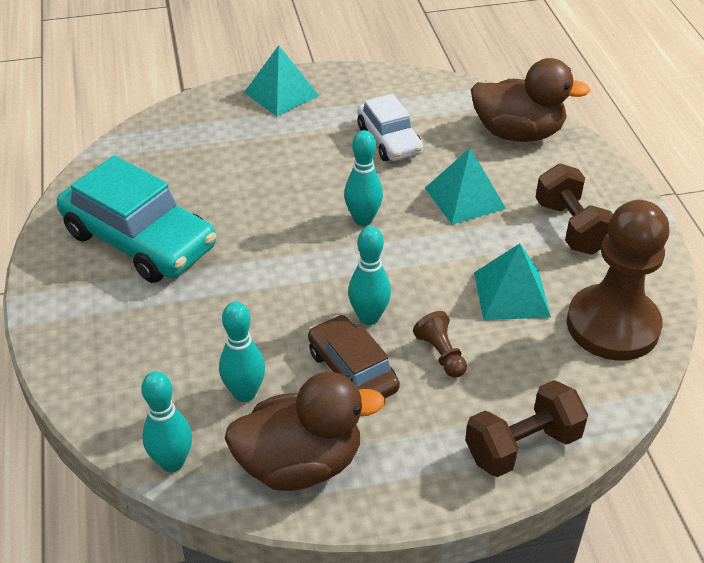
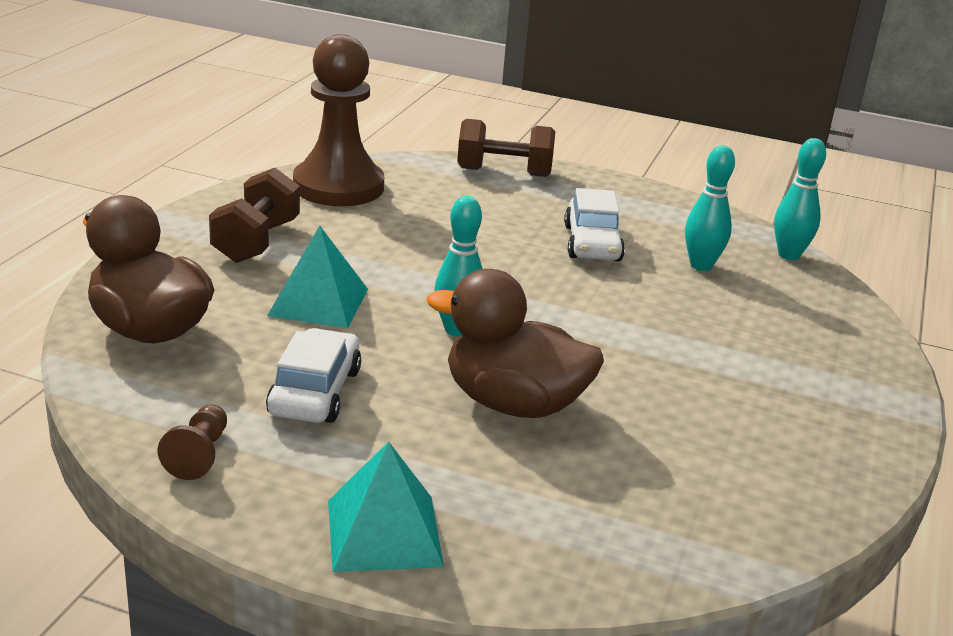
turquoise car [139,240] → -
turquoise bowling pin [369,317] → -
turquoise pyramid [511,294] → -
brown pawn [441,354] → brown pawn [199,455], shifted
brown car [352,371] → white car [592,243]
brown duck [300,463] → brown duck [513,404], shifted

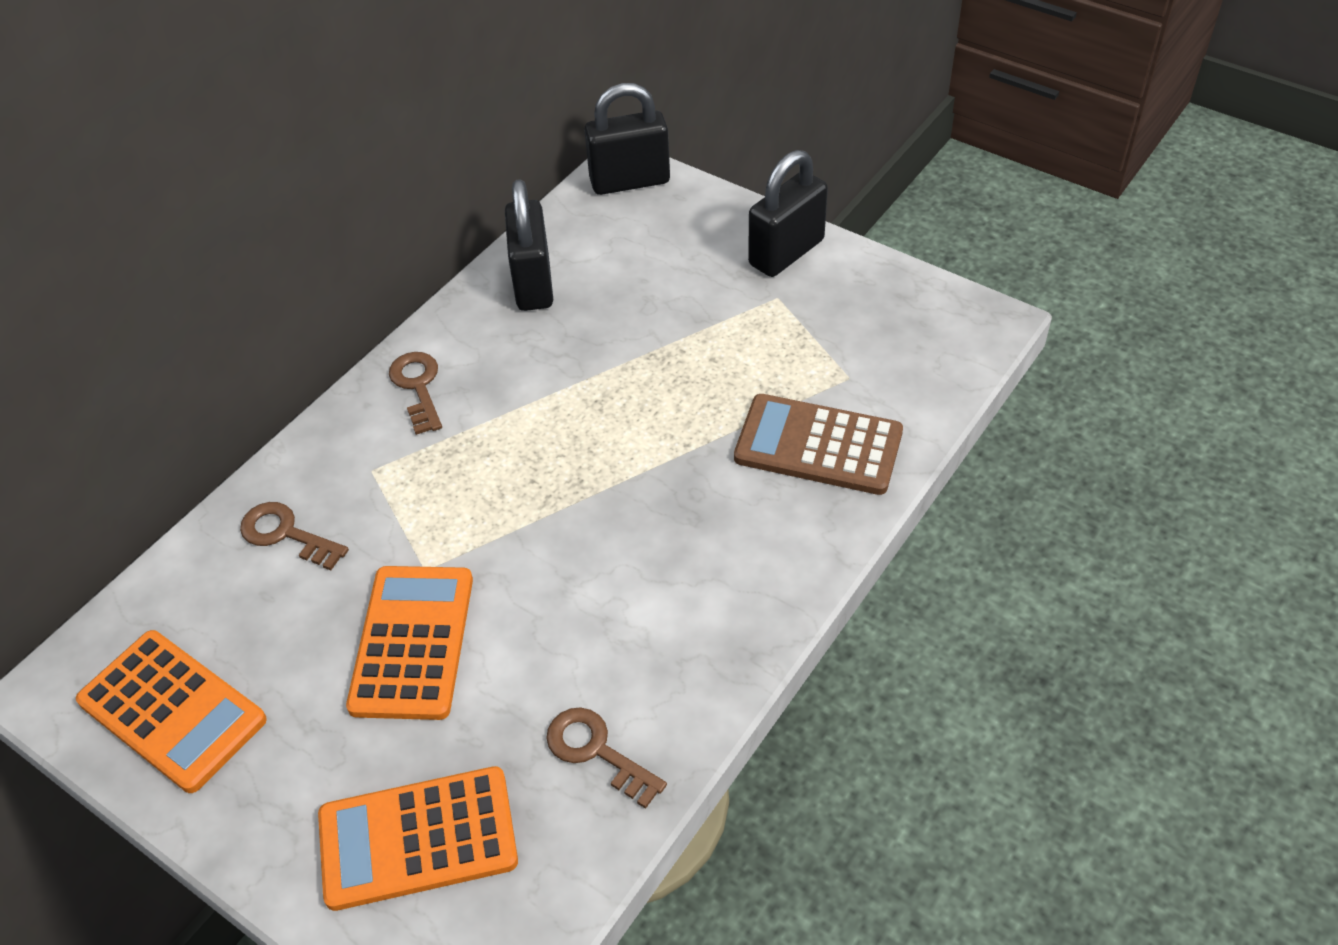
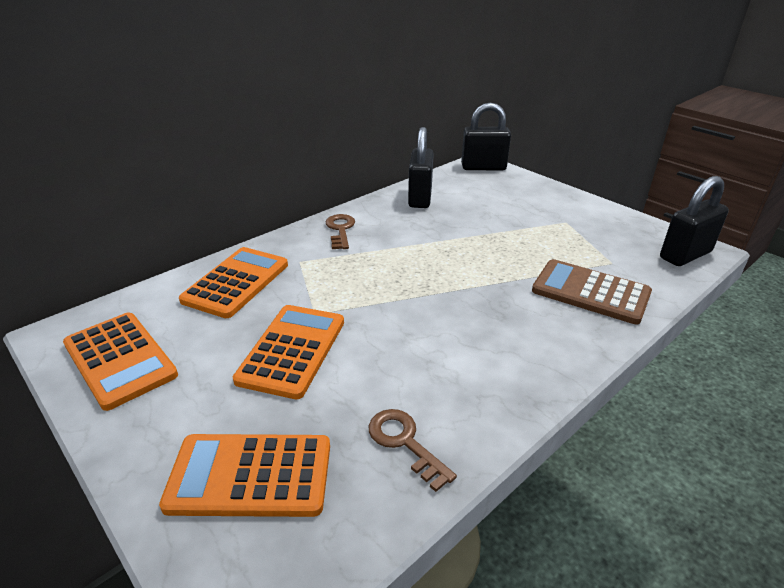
black padlock [786,252] → black padlock [685,255], shifted
brown key [286,534] → orange calculator [236,282]

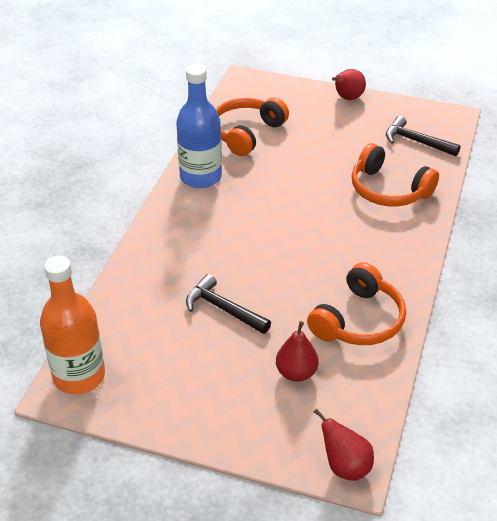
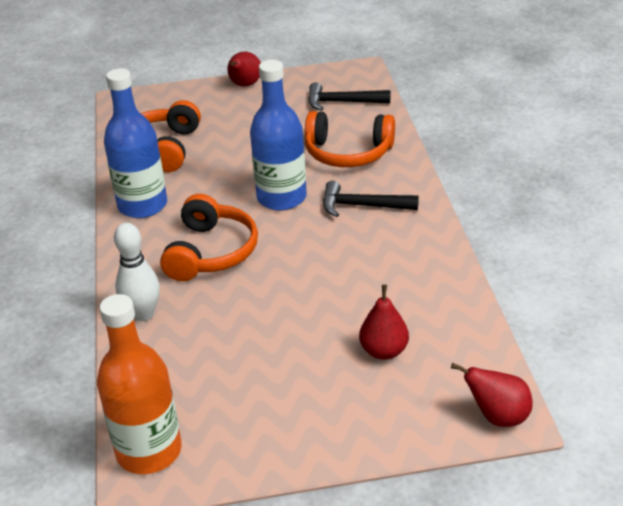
orange headphones [358,320] → orange headphones [211,252], shifted
black hammer [223,309] → black hammer [363,206], shifted
- → blue bottle [281,198]
- → white bowling pin [143,314]

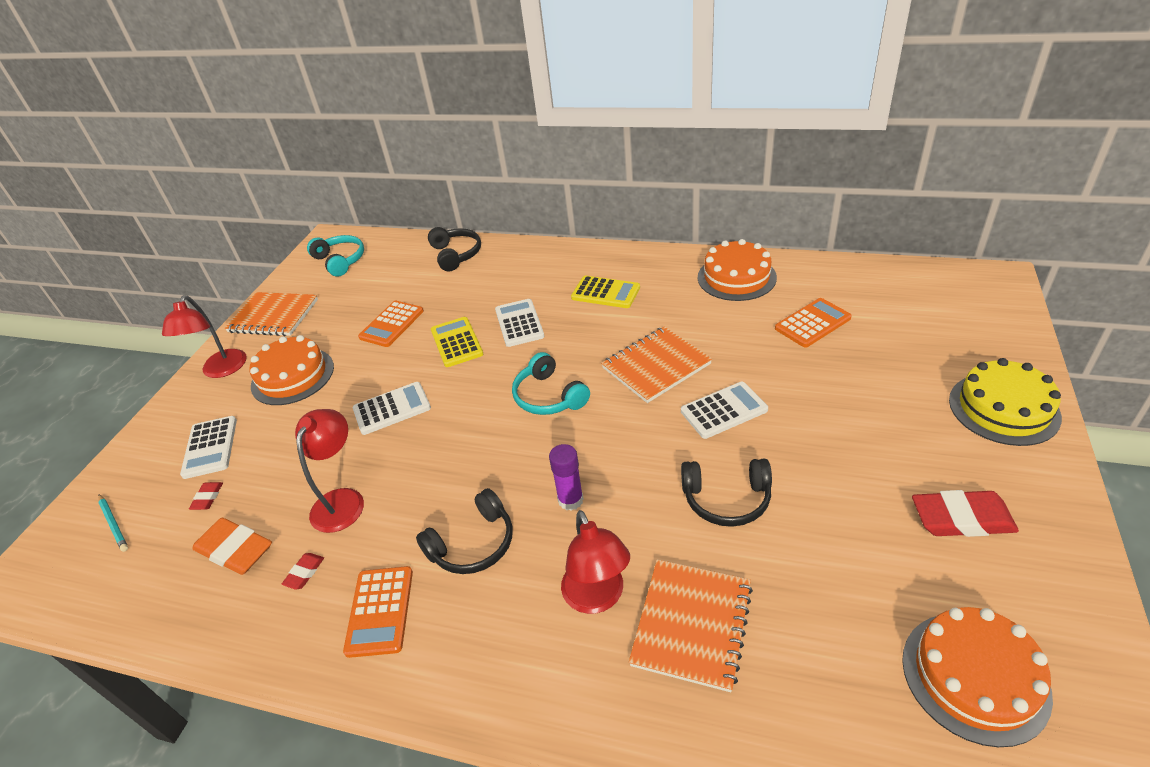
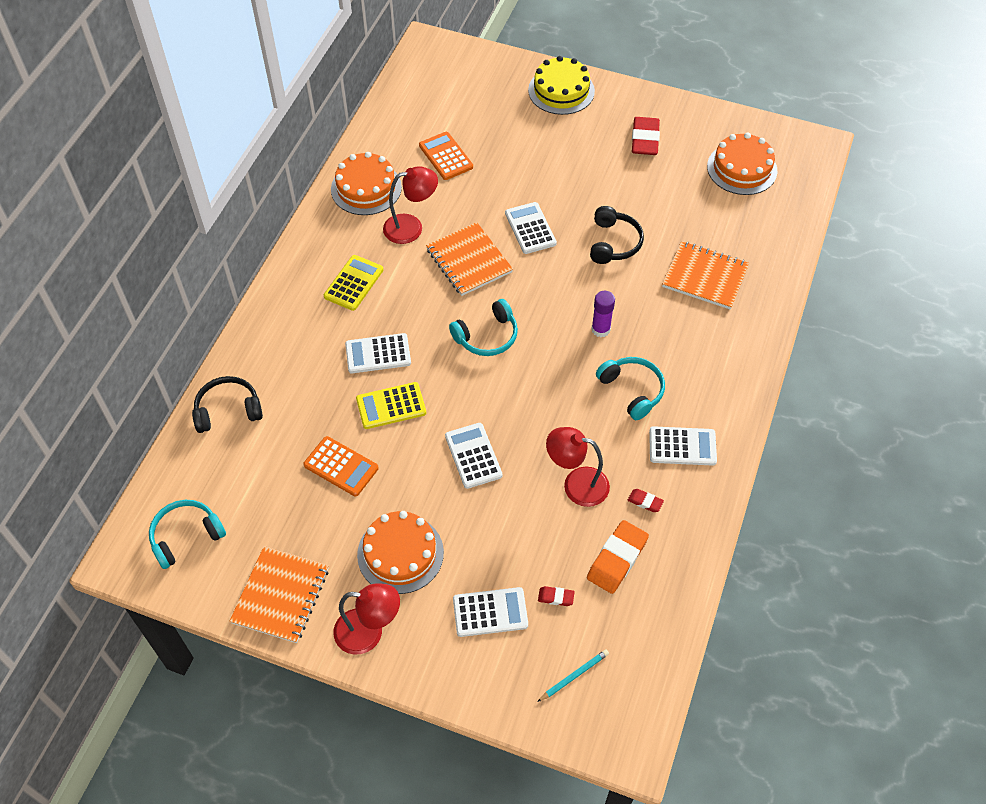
black headphones [473,544] → turquoise headphones [632,390]
red lamp [597,598] → red lamp [411,227], shifted
orange calculator [380,611] → white calculator [682,446]

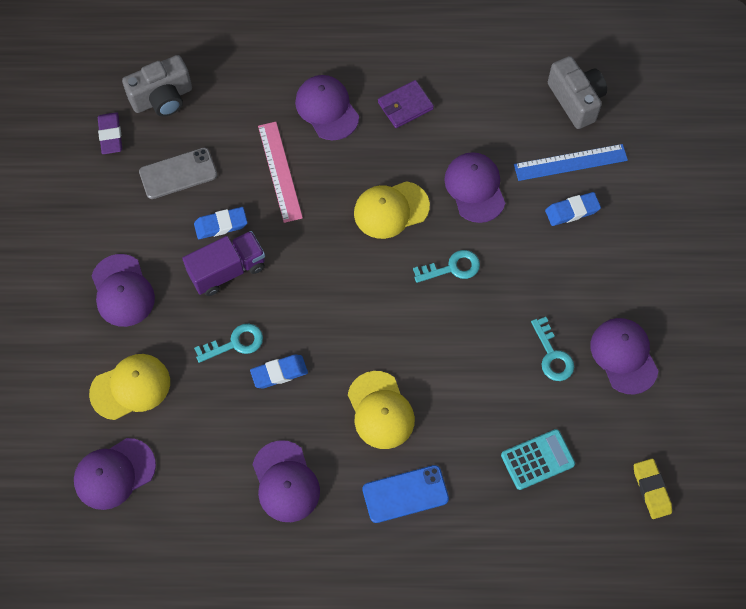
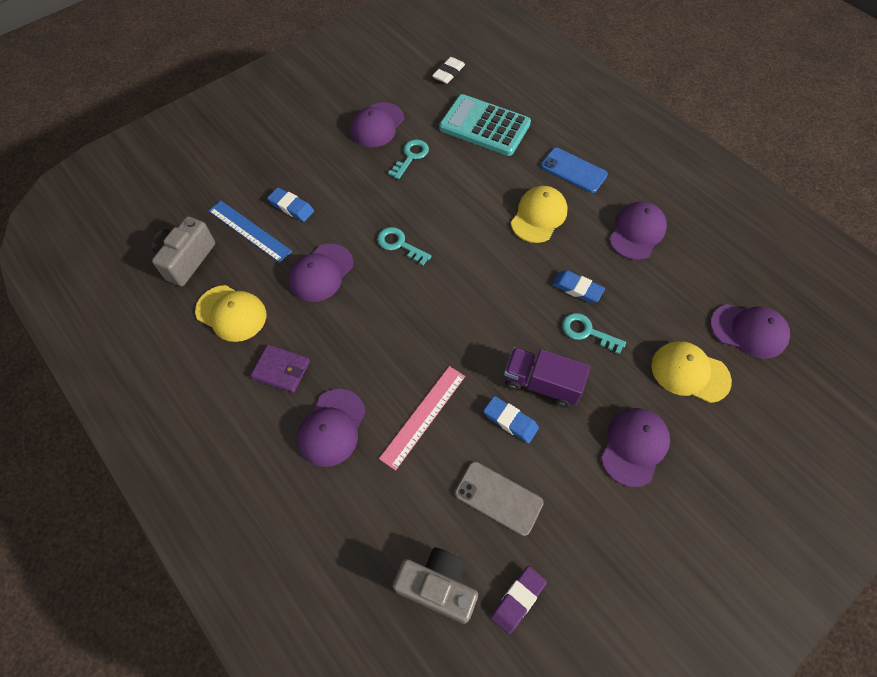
yellow cap [391,210] → yellow cap [231,313], shifted
turquoise calculator [537,459] → turquoise calculator [484,126], x1.68
yellow eraser [651,490] → white eraser [448,73]

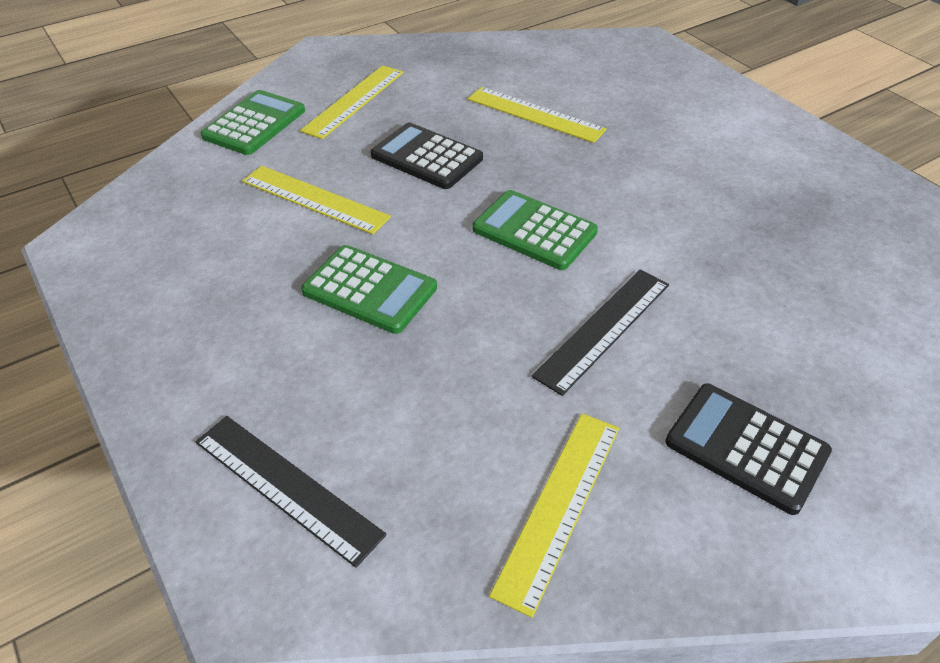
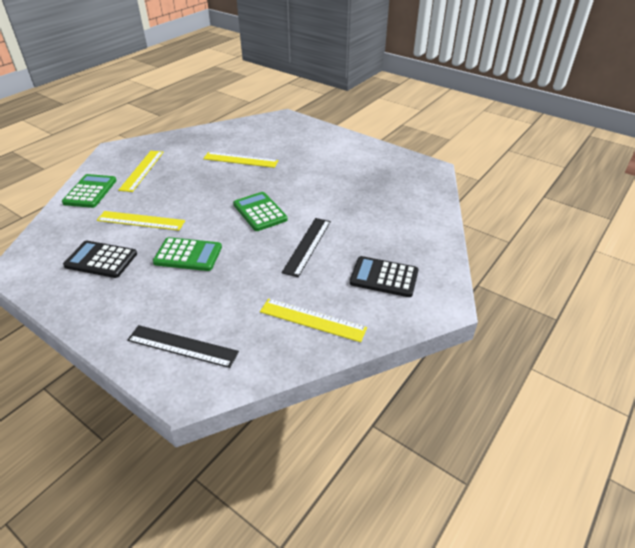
black calculator [426,157] → black calculator [101,260], shifted
green calculator [534,231] → green calculator [260,212], 45 degrees clockwise
yellow ruler [559,506] → yellow ruler [312,320], 75 degrees counterclockwise

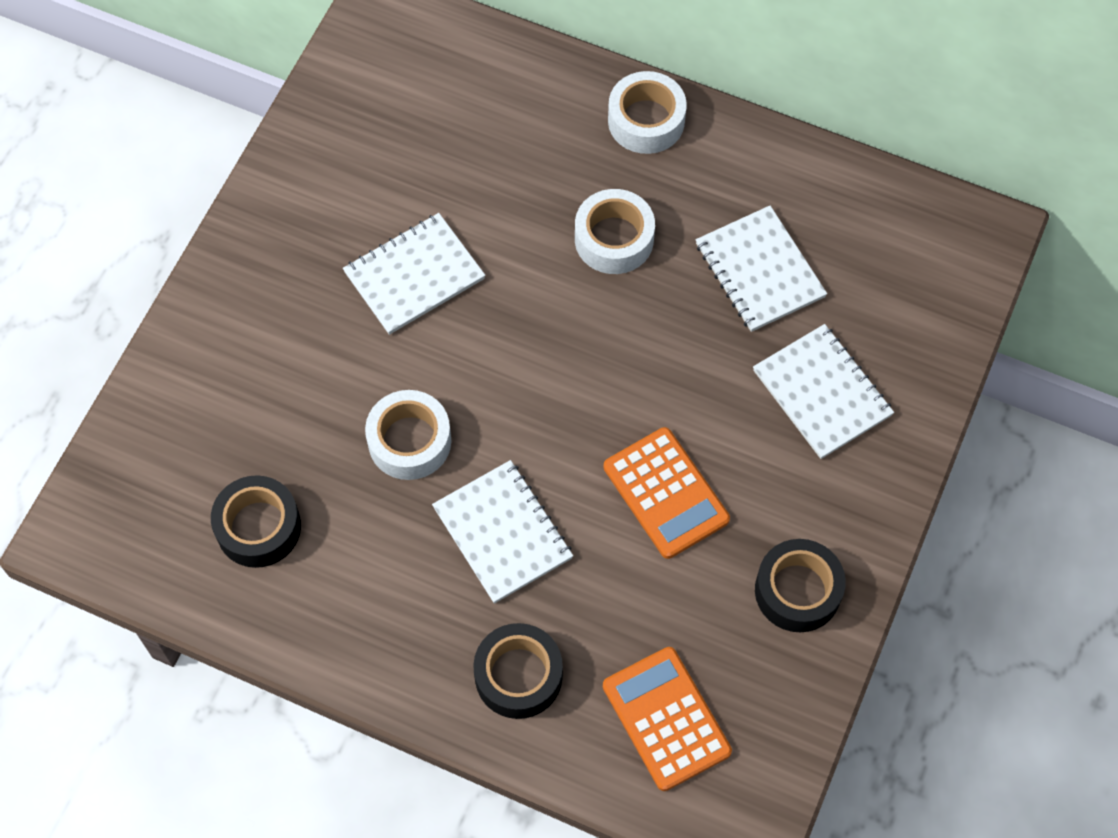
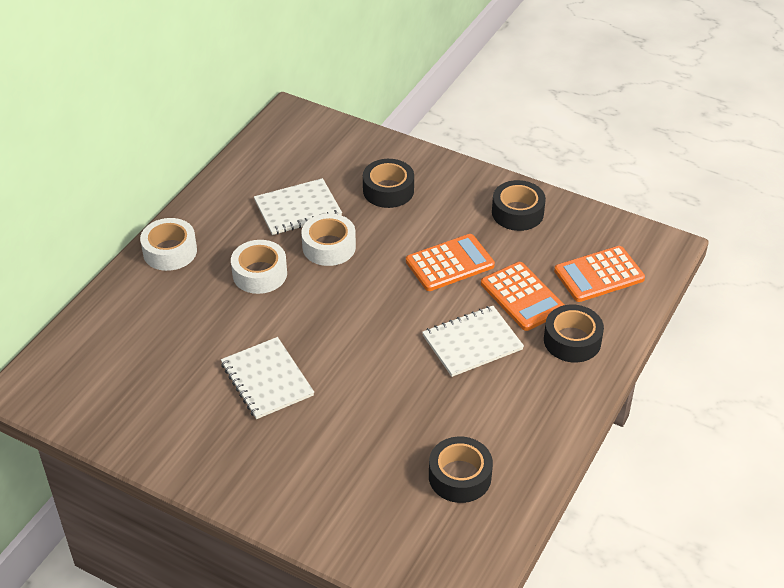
white notebook [822,393] → black tape [388,190]
white tape [409,441] → white tape [329,247], shifted
- → orange calculator [522,297]

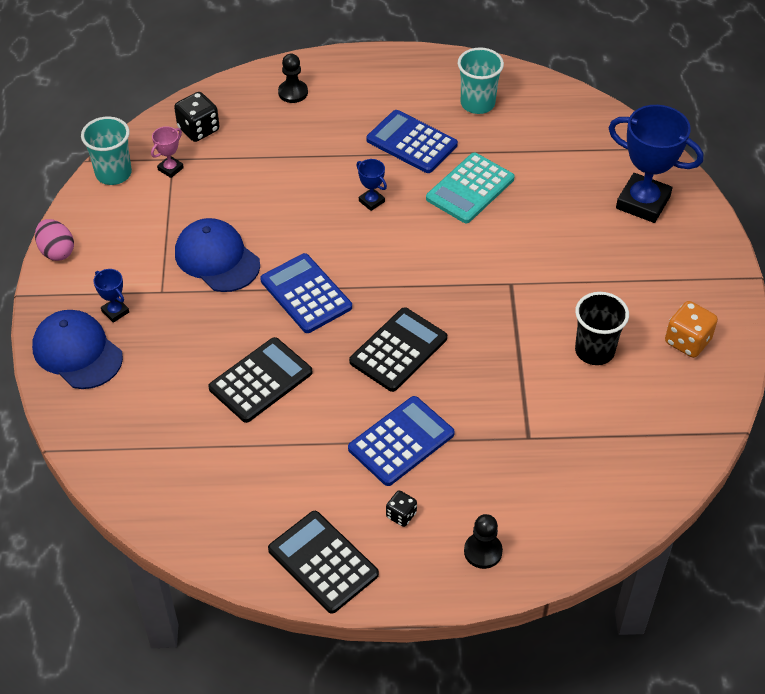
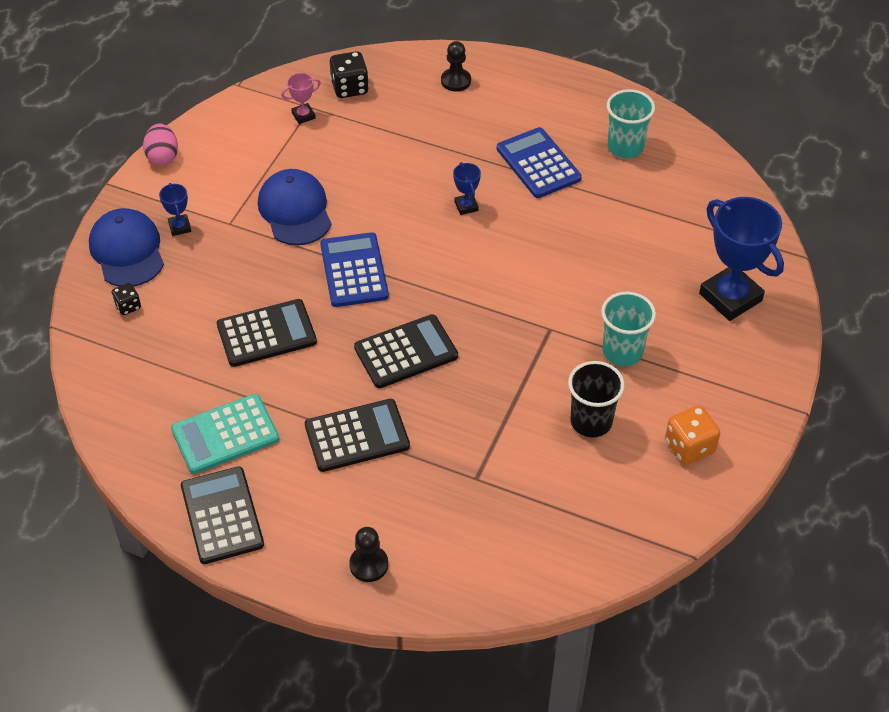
turquoise cup [113,173] → turquoise cup [622,352], shifted
turquoise calculator [470,189] → turquoise calculator [225,434], shifted
blue calculator [401,441] → black calculator [357,436]
black dice [401,515] → black dice [128,306], shifted

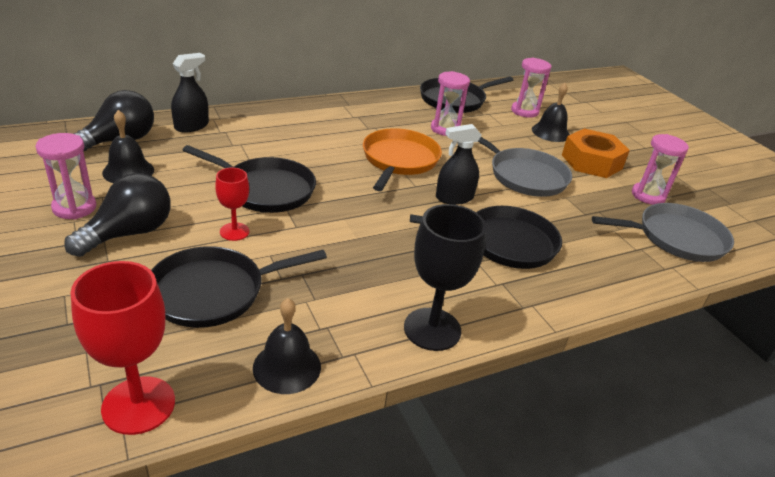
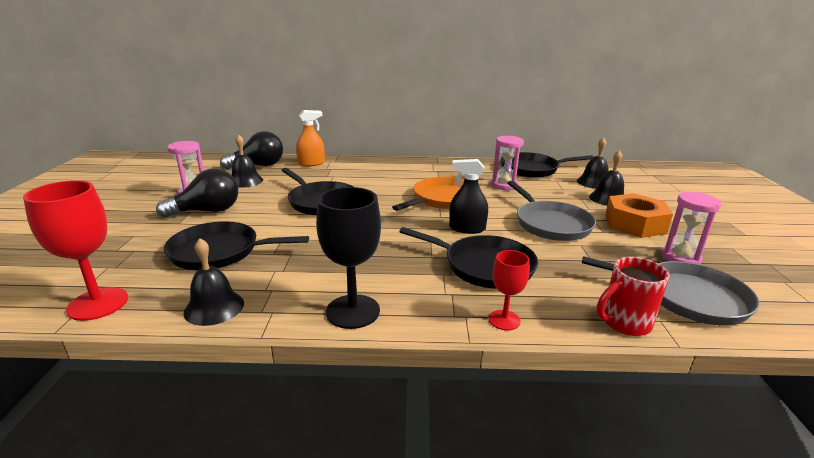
black spray bottle [191,126] → orange spray bottle [311,163]
pink hourglass [524,111] → black bell [594,182]
red goblet [234,231] → red goblet [504,320], shifted
- → red mug [624,323]

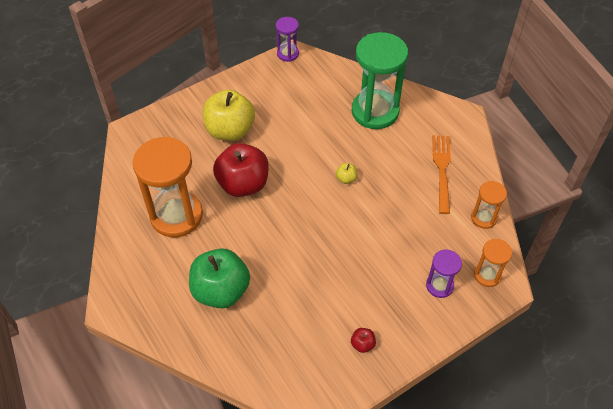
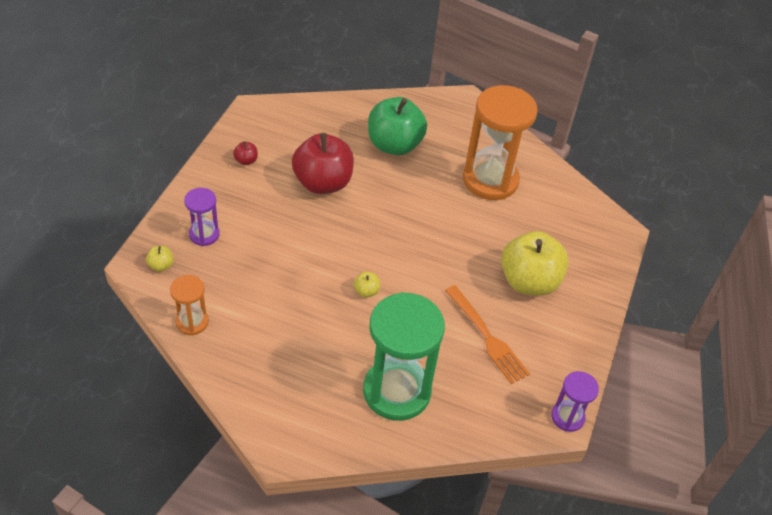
orange fork [442,170] → orange fork [487,337], shifted
red apple [243,184] → red apple [323,183], shifted
orange hourglass [487,275] → yellow apple [161,265]

